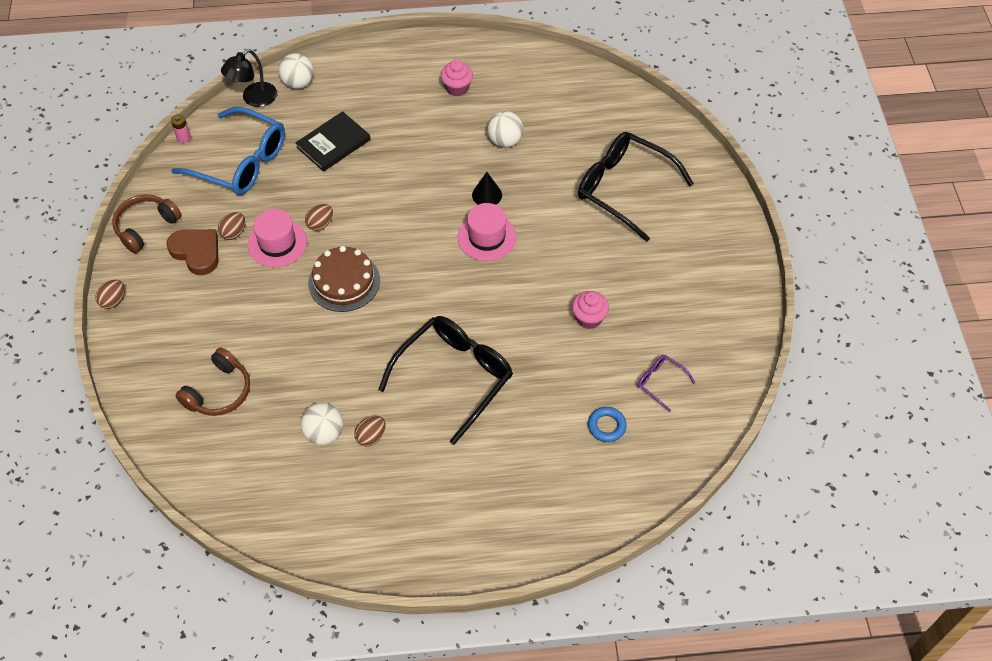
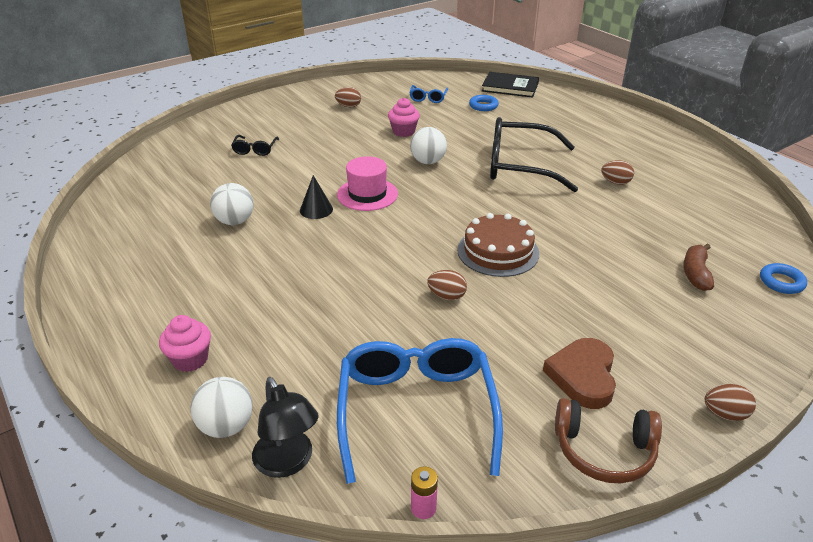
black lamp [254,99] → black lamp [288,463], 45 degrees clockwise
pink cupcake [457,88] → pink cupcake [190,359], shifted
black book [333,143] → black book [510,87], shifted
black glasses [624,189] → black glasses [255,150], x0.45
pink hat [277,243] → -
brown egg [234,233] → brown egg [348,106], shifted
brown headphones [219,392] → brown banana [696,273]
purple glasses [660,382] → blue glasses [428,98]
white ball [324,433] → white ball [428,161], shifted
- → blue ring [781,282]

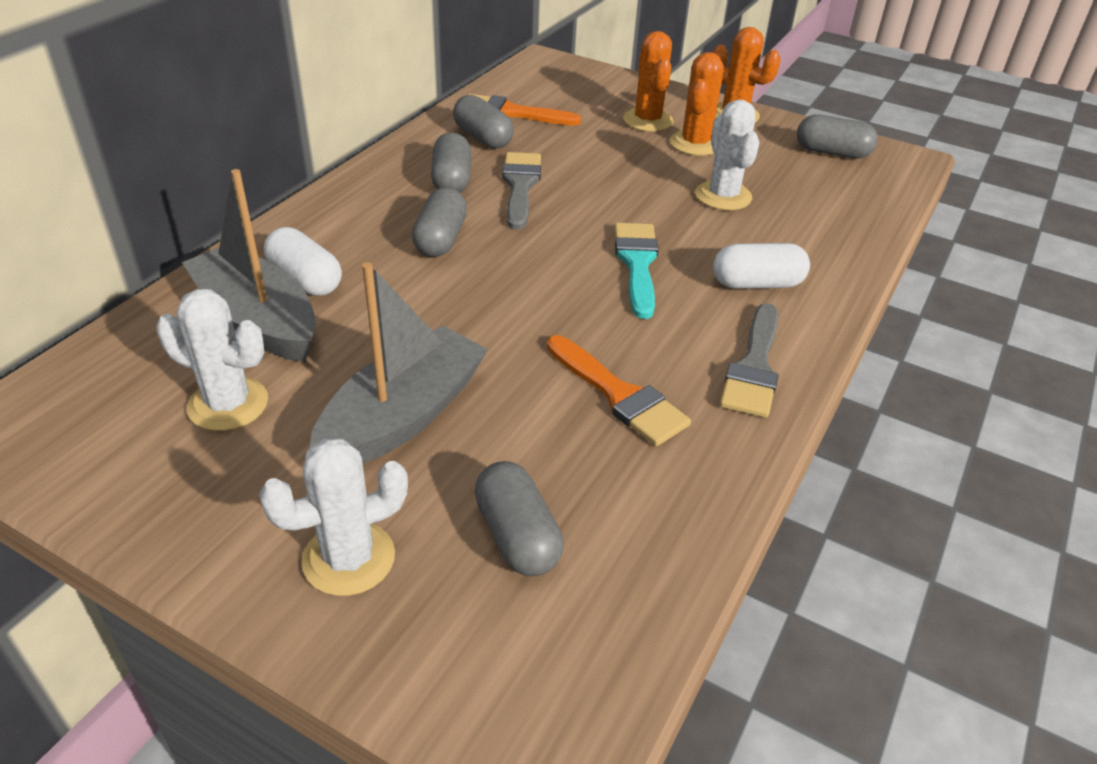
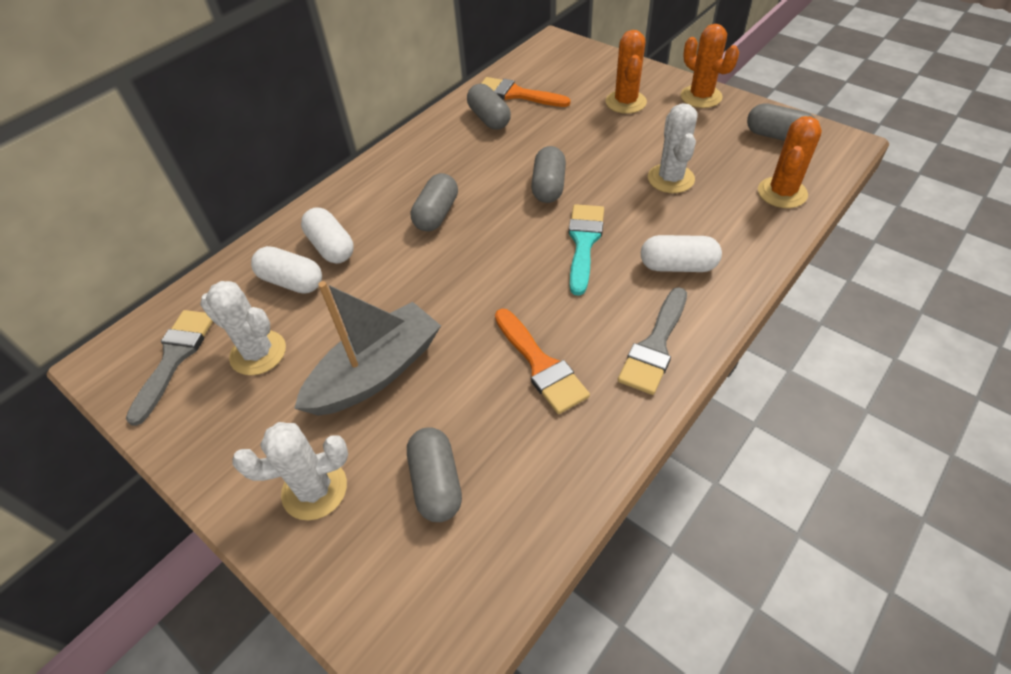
orange cactus [695,143] → orange cactus [782,193], shifted
grey capsule [452,180] → grey capsule [548,186], shifted
grey brush [520,186] → grey brush [175,358], shifted
grey boat [258,320] → white capsule [292,282]

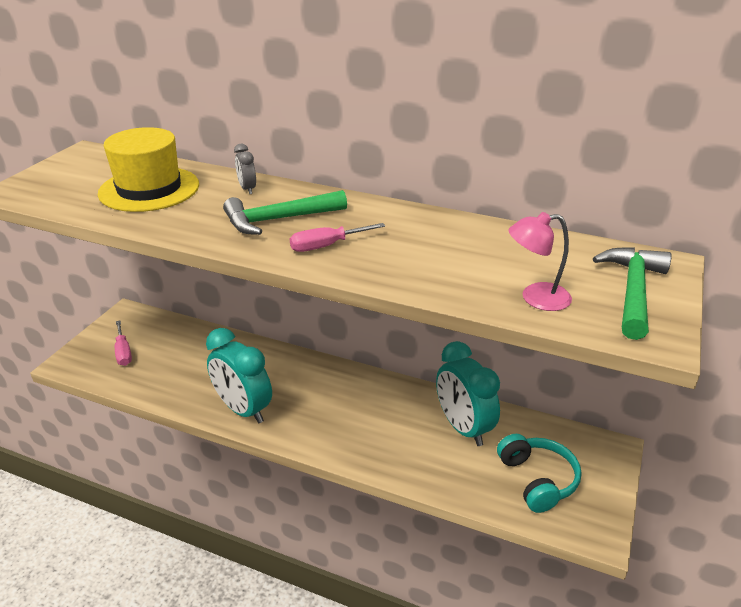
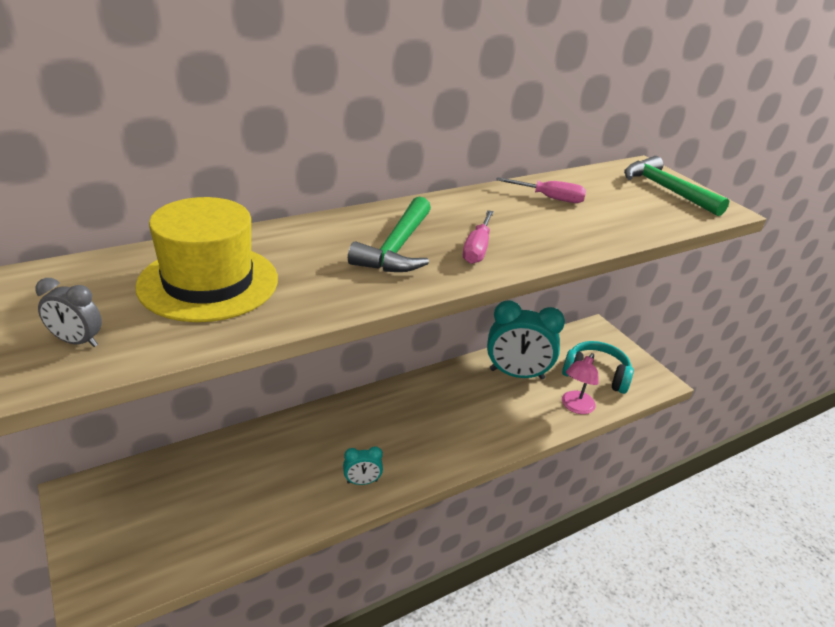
grey clock [247,189] → grey clock [77,341], shifted
pink lamp [535,298] → pink lamp [575,407], shifted
pink screwdriver [123,352] → pink screwdriver [550,198], shifted
turquoise clock [243,409] → turquoise clock [362,482], x0.45

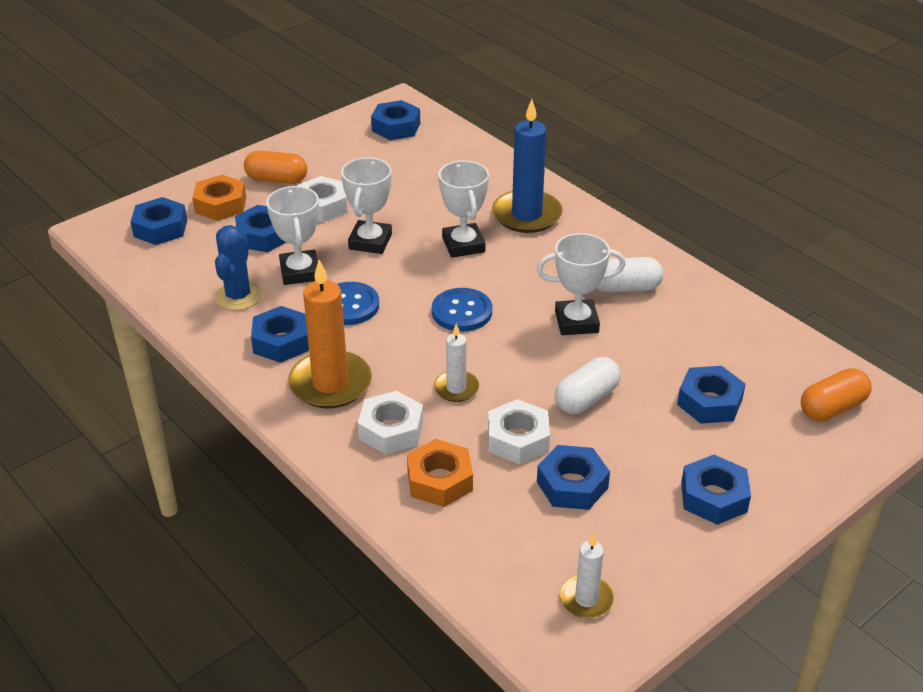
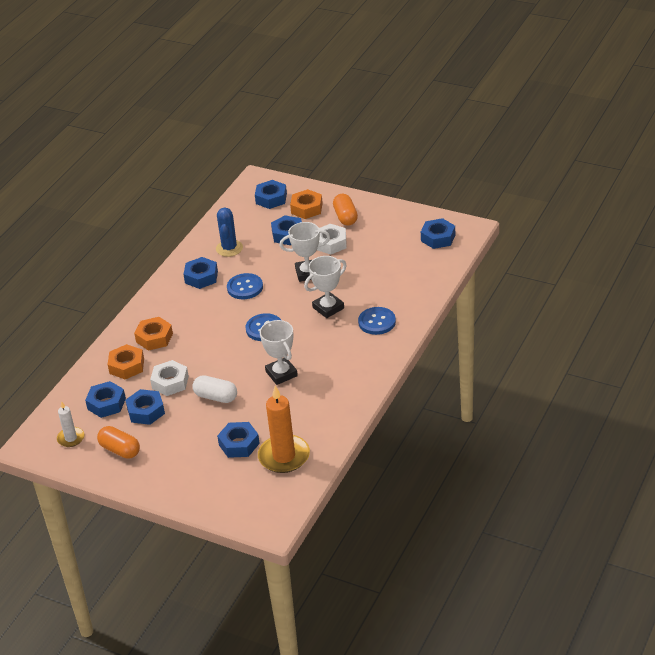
blue candle [527,215] → blue button [377,322]
white trophy [300,272] → -
blue cactus [238,296] → blue cactus [229,248], 75 degrees counterclockwise
white capsule [625,288] → -
orange candle [330,383] → orange candle [284,456], shifted
white candle [456,388] → -
orange capsule [832,408] → orange capsule [120,450], shifted
white nut [391,430] → orange nut [154,338]
blue nut [713,497] → blue nut [106,404], shifted

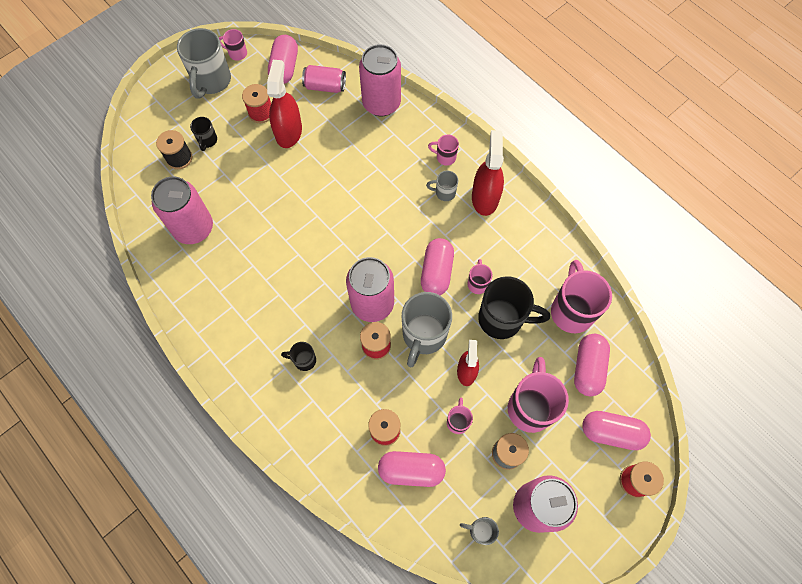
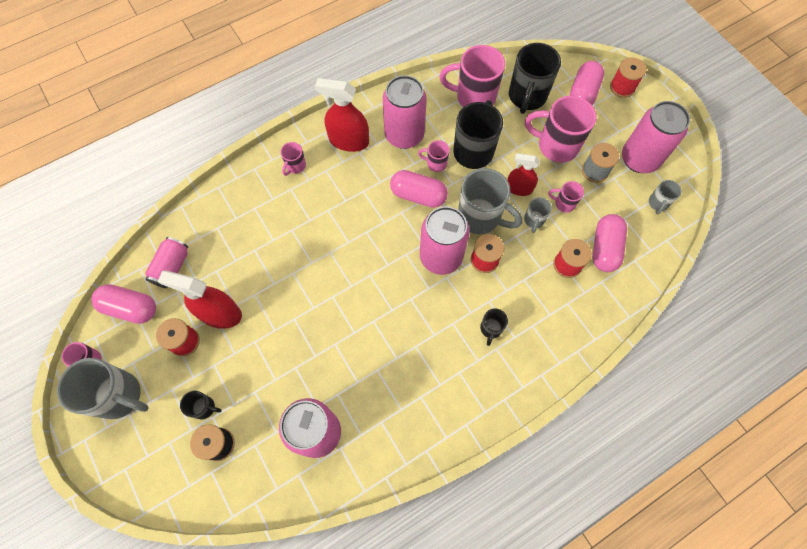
pink can [381,103] → pink can [404,135], shifted
grey mug [444,193] → grey mug [534,220], shifted
pink capsule [588,368] → black mug [526,97]

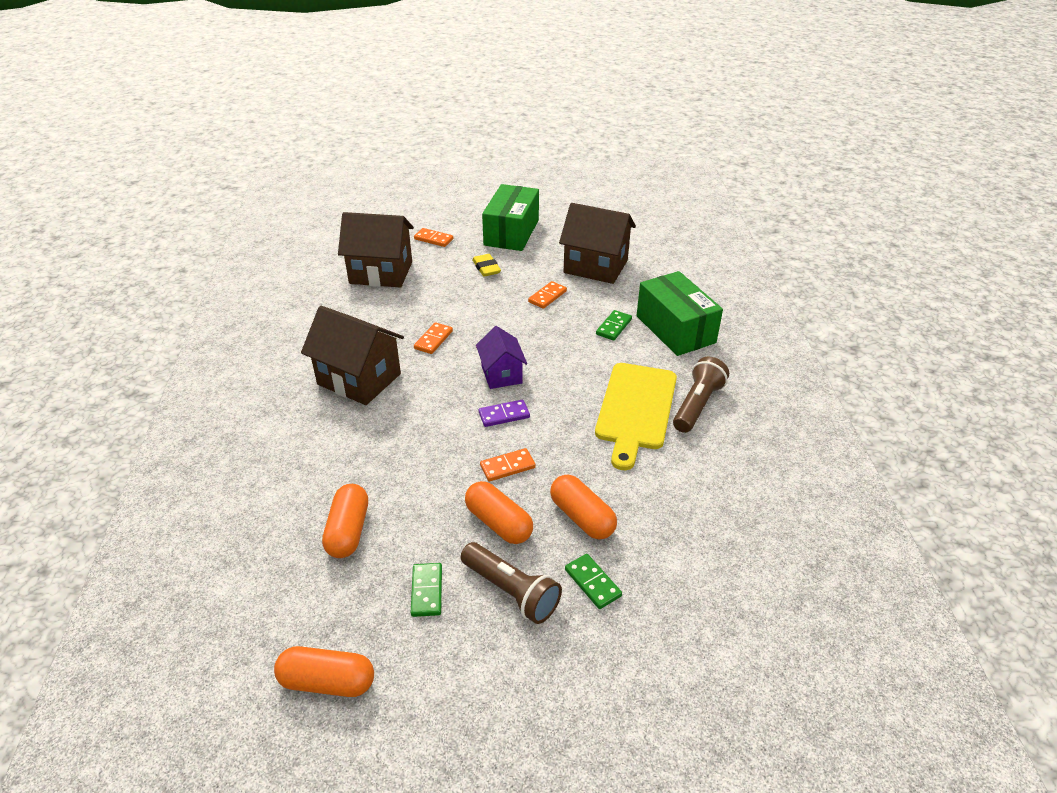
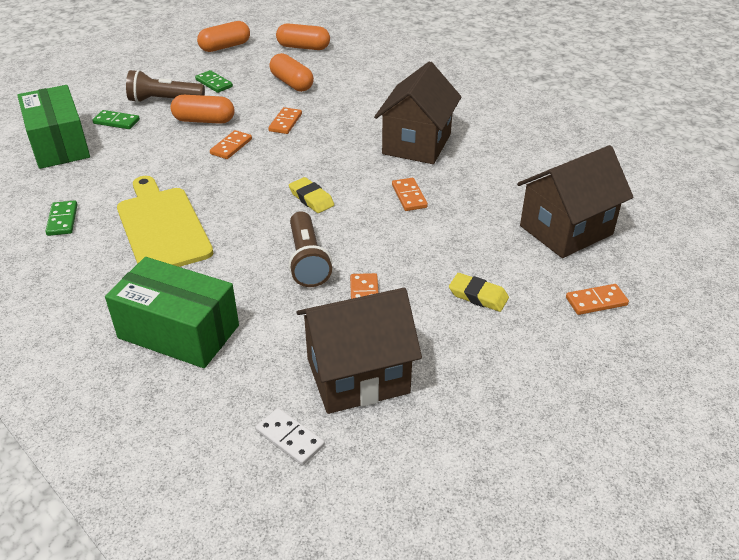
green box [511,232] → green box [59,144], shifted
brown house [359,379] → brown house [416,144], 60 degrees counterclockwise
green domino [613,327] → green domino [62,220], shifted
purple house [501,374] → yellow eraser [311,198]
brown flashlight [697,405] → brown flashlight [307,261], shifted
purple domino [504,415] → -
orange capsule [582,517] → orange capsule [303,47], shifted
- → orange domino [285,122]
- → white domino [290,438]

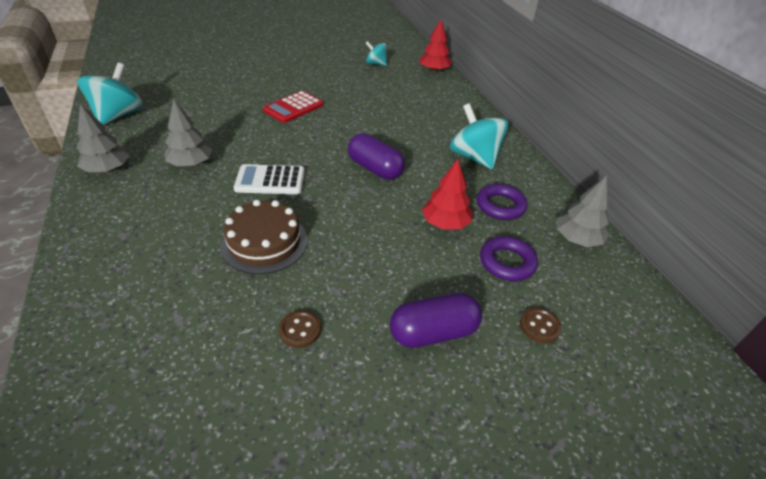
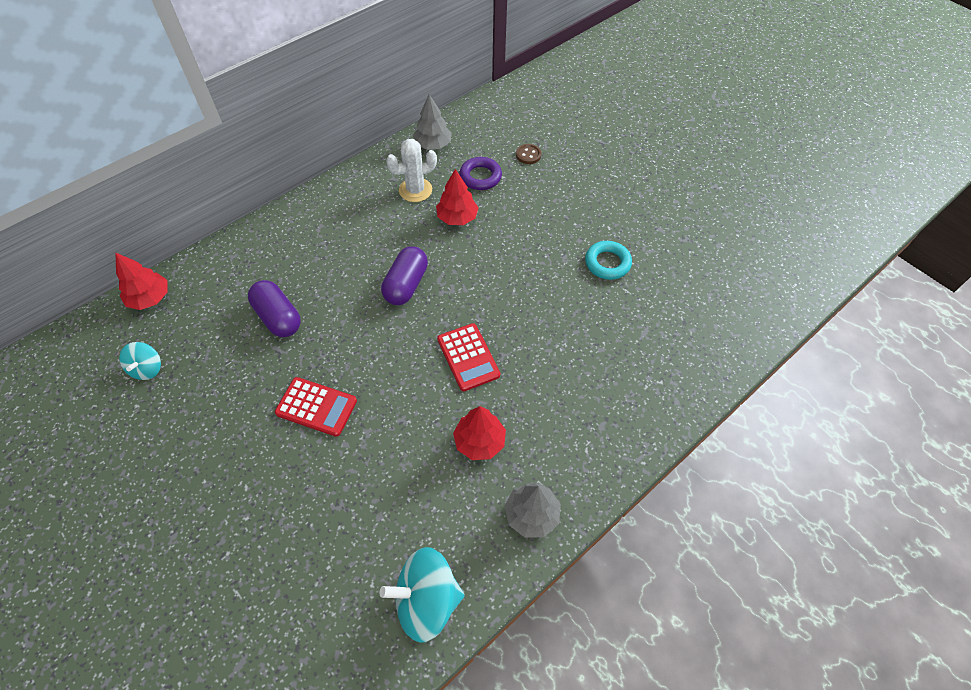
grey tree [191,164] → red tree [479,441]
turquoise spinning top [474,157] → -
white calculator [270,180] → red calculator [468,357]
purple ring [500,206] → white cactus [415,190]
brown cake [264,242] → -
purple capsule [433,332] → purple capsule [278,317], shifted
brown button [300,330] → turquoise ring [607,263]

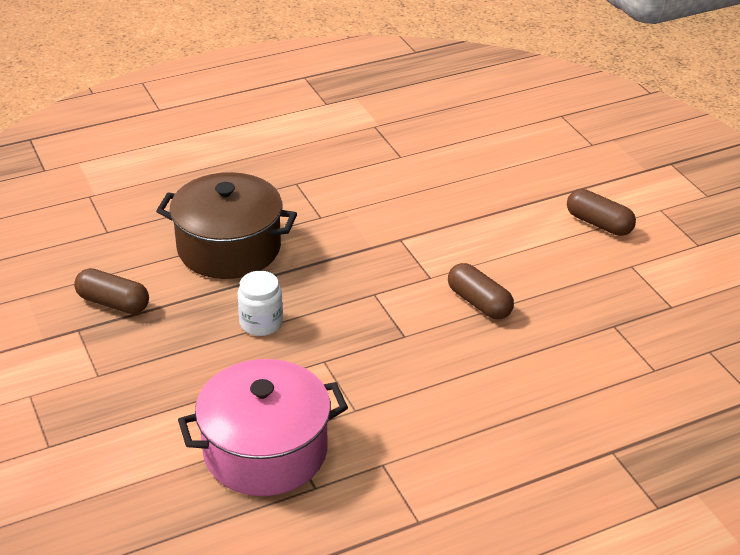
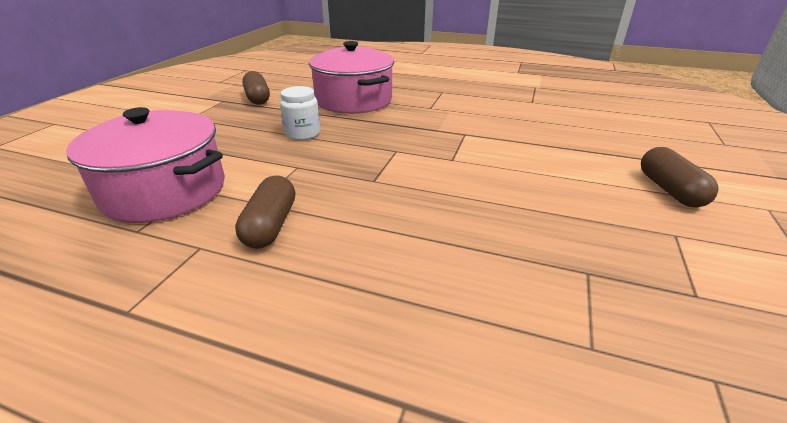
brown pot [229,248] → pink pot [354,100]
brown capsule [479,303] → brown capsule [270,225], shifted

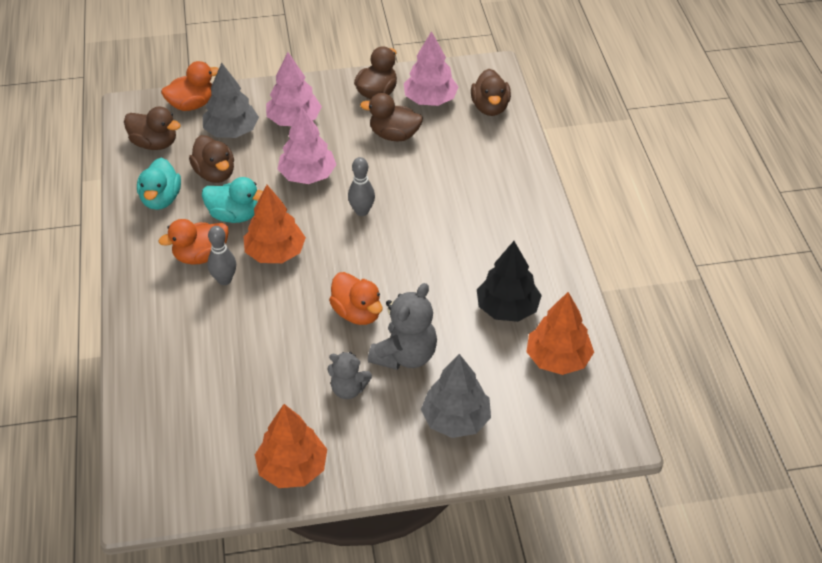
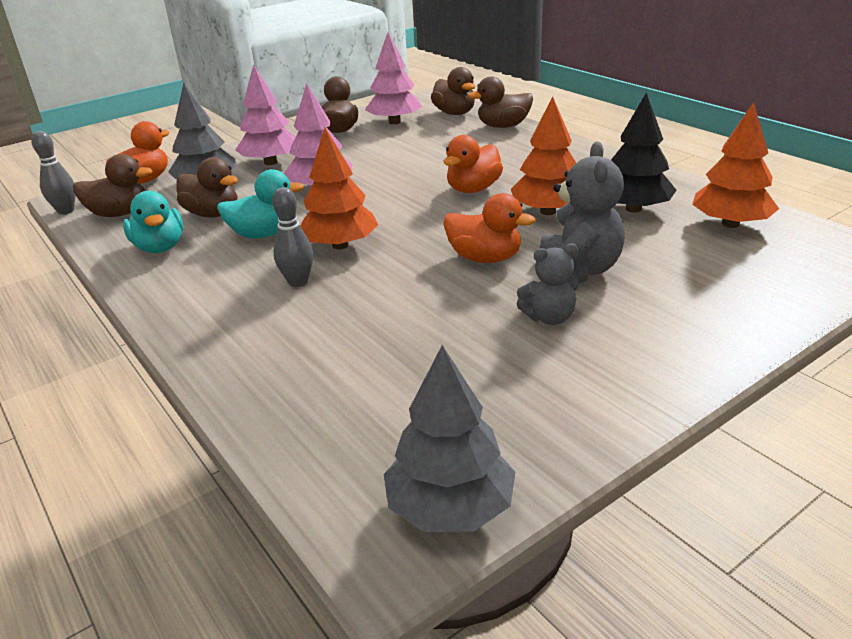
brown duck [394,135] → brown duck [503,126], shifted
grey bowling pin [362,211] → grey bowling pin [66,211], shifted
orange duck [201,256] → orange duck [473,189], shifted
grey tree [455,419] → grey tree [450,507], shifted
orange tree [292,468] → orange tree [548,211], shifted

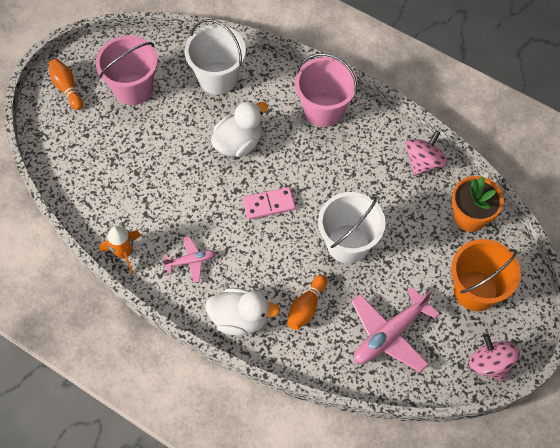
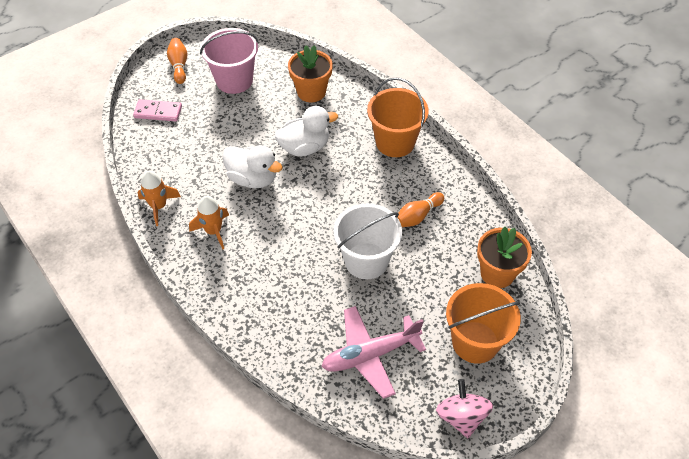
white bucket [218,78] → orange flower pot [311,92]
pink bucket [323,110] → orange bucket [395,142]
pink spinning top [423,162] → -
pink domino [269,204] → pink domino [158,112], shifted
pink plane [190,261] → orange rocket [213,231]
orange bowling pin [306,307] → orange bowling pin [417,216], shifted
white duck [240,318] → white duck [253,179], shifted

